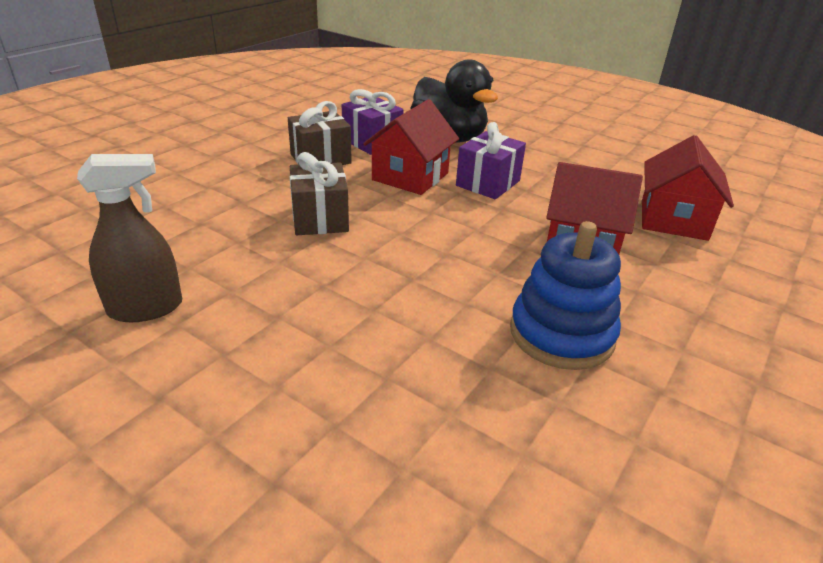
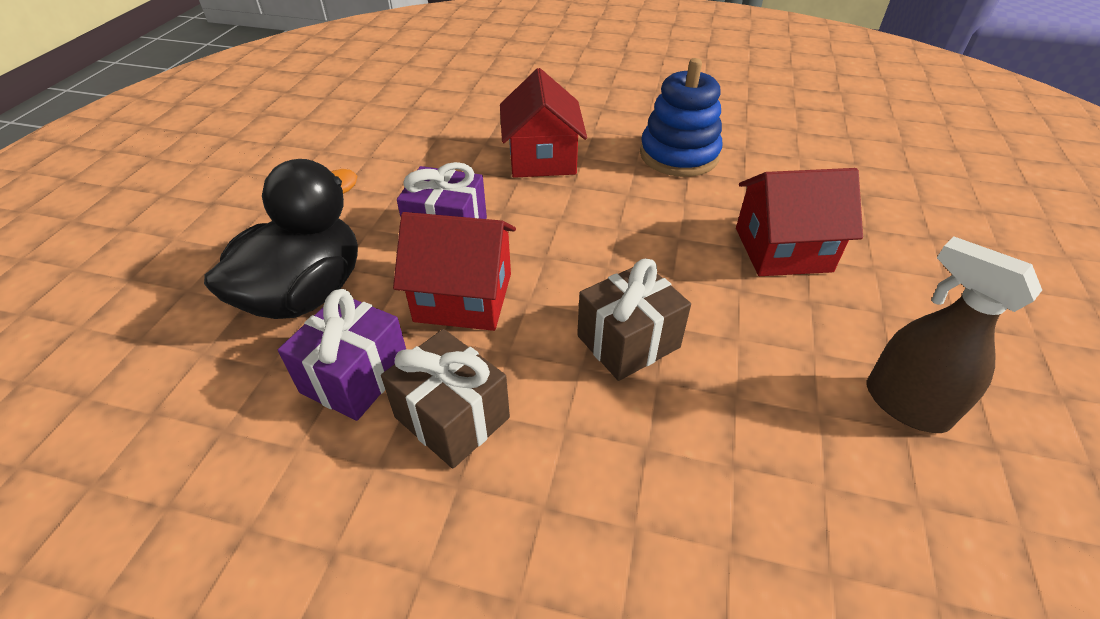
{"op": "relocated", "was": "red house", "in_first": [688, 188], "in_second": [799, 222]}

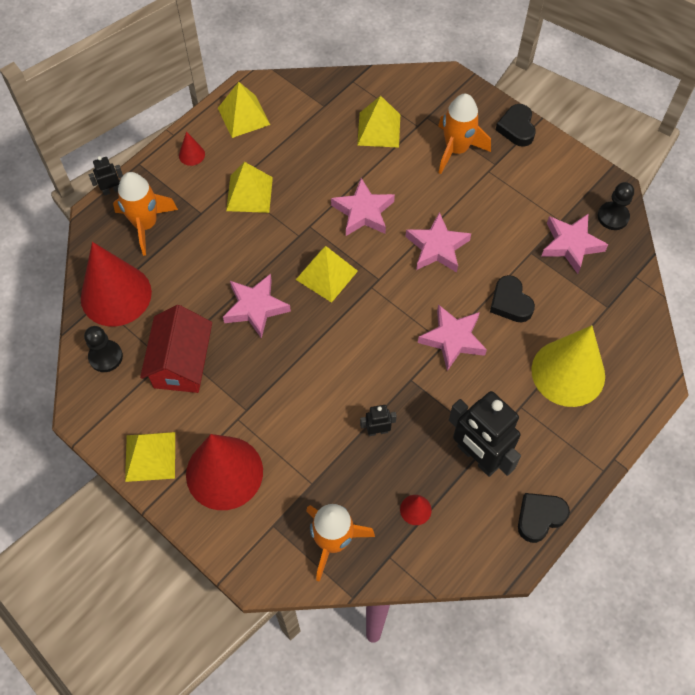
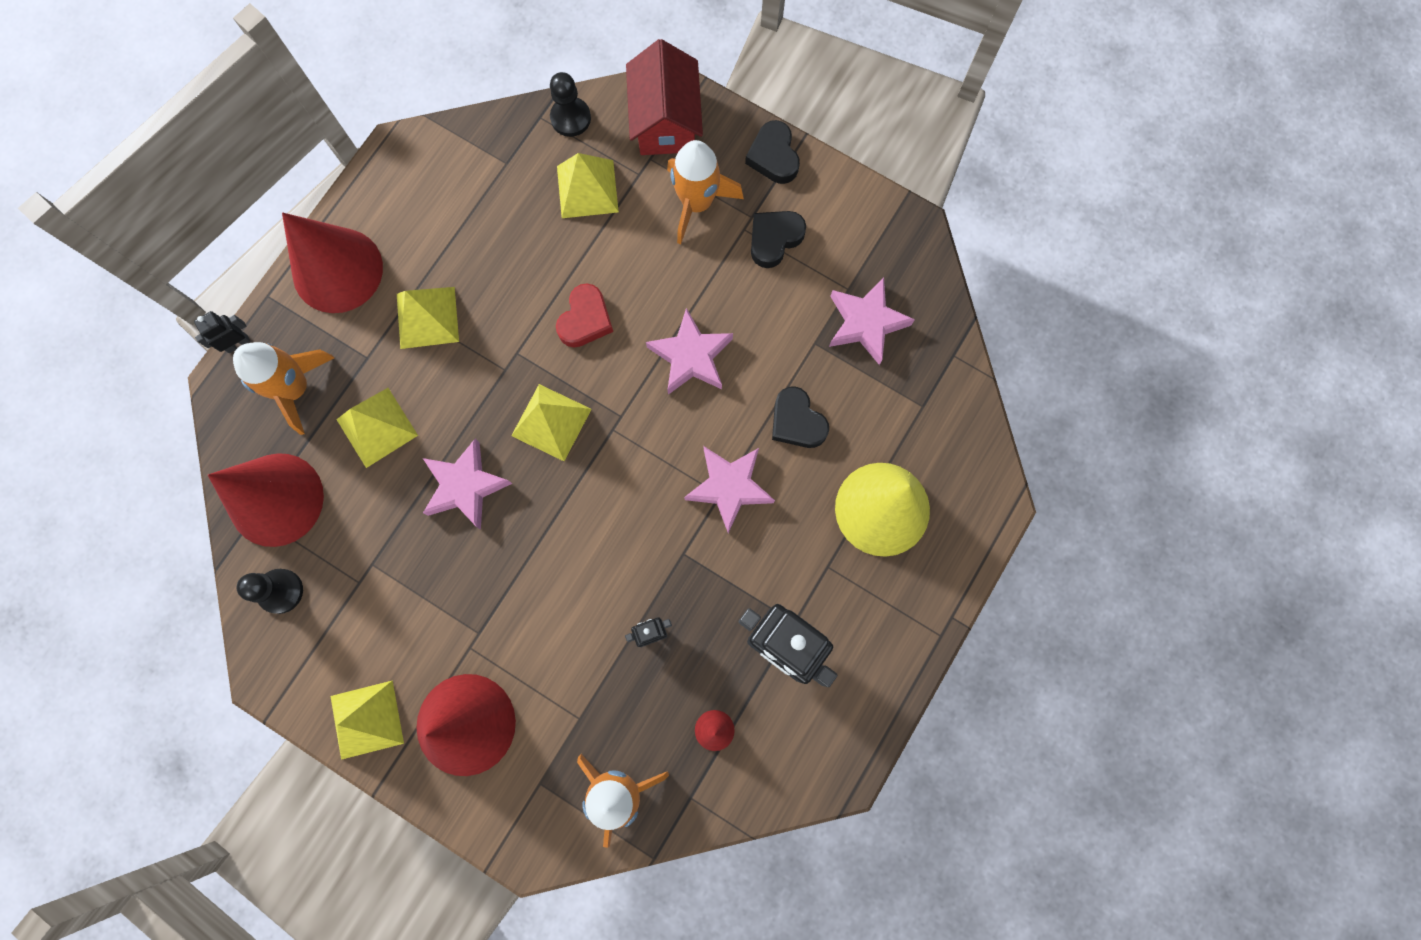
{"op": "relocated", "was": "red house", "in_first": [176, 349], "in_second": [664, 97]}
{"op": "relocated", "was": "yellow pyramid", "in_first": [244, 110], "in_second": [377, 428]}
{"op": "relocated", "was": "black heart", "in_first": [544, 518], "in_second": [778, 239]}
{"op": "relocated", "was": "black pawn", "in_first": [616, 206], "in_second": [570, 104]}
{"op": "exchanged", "was": "pink star", "now": "red heart", "in_first": [363, 207], "in_second": [584, 315]}
{"op": "size", "was": "red cone", "in_first": [192, 148], "in_second": [332, 262], "ratio": 2.49}

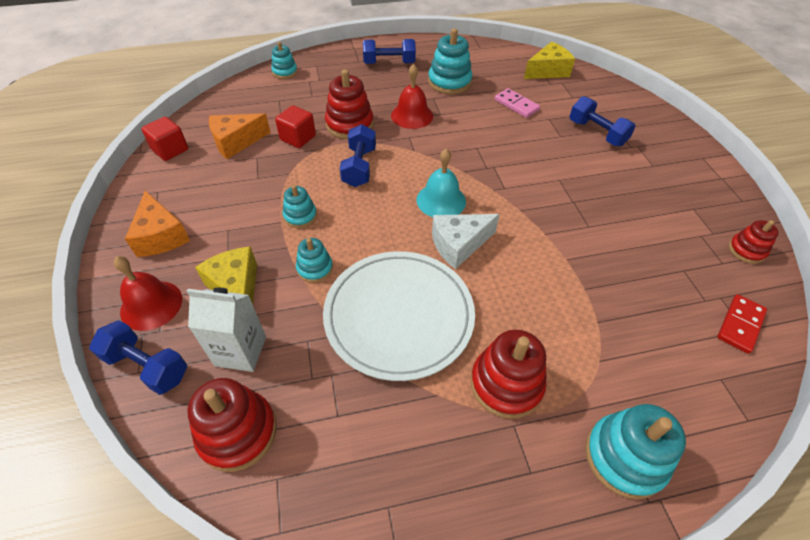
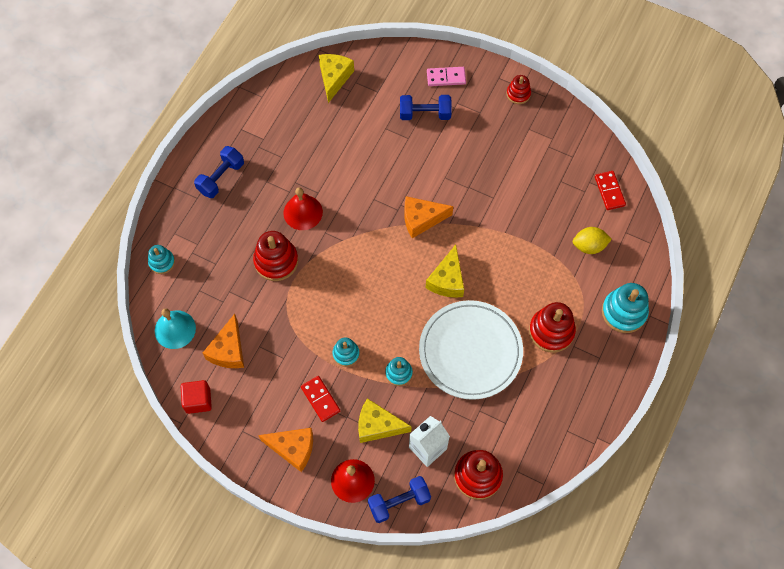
{"op": "missing", "was": "red cube", "in_first": [295, 126]}
{"op": "missing", "was": "blue dumbbell", "in_first": [358, 155]}
{"op": "missing", "was": "turquoise stacking toy", "in_first": [450, 61]}
{"op": "appeared", "now": "red domino", "in_second": [320, 399]}
{"op": "appeared", "now": "orange cheese", "in_second": [428, 217]}
{"op": "appeared", "now": "yellow lemon", "in_second": [592, 240]}
{"op": "relocated", "was": "turquoise bell", "in_first": [441, 183], "in_second": [175, 328]}
{"op": "relocated", "was": "pink domino", "in_first": [517, 103], "in_second": [446, 76]}
{"op": "relocated", "was": "red stacking toy", "in_first": [754, 242], "in_second": [519, 89]}
{"op": "colour", "was": "white cheese", "now": "yellow cheese", "in_first": [466, 241], "in_second": [445, 271]}

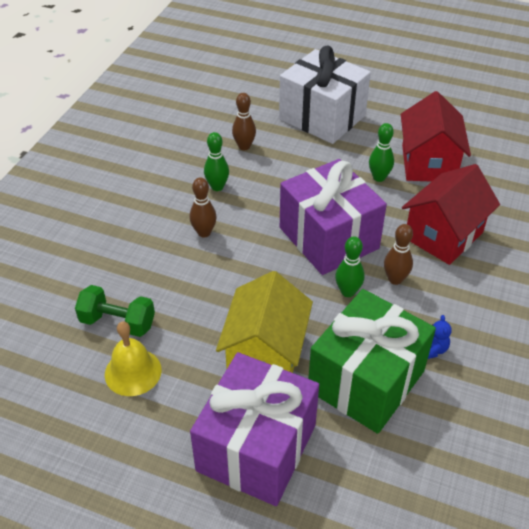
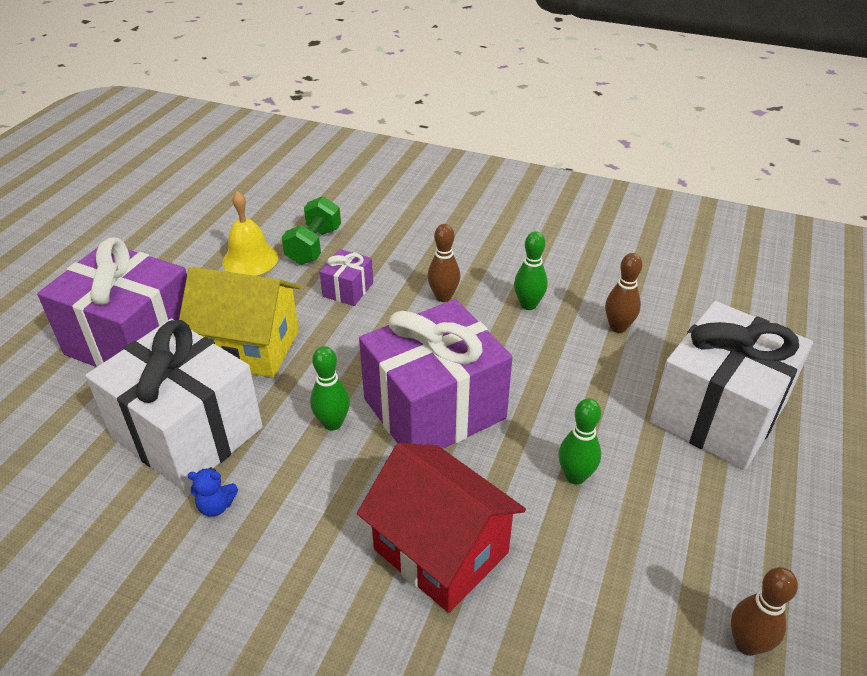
{"op": "missing", "was": "red house", "in_first": [436, 136]}
{"op": "appeared", "now": "purple gift", "in_second": [346, 277]}
{"op": "relocated", "was": "brown bowling pin", "in_first": [398, 254], "in_second": [764, 611]}
{"op": "colour", "was": "green gift", "now": "white gift", "in_first": [372, 361], "in_second": [174, 405]}

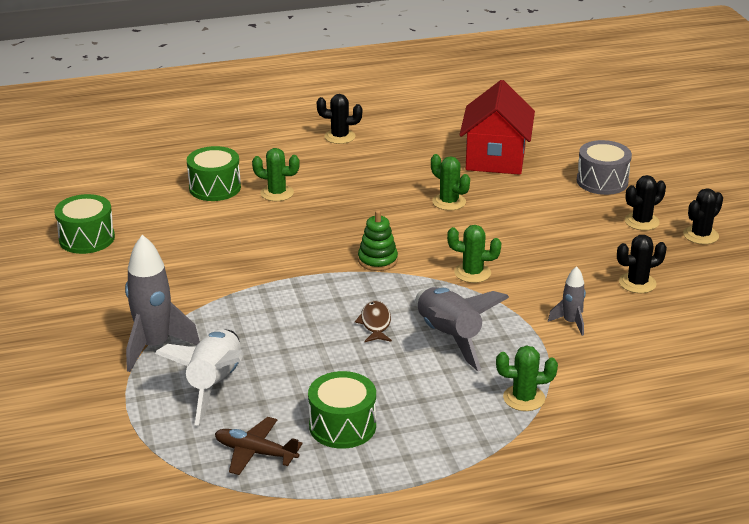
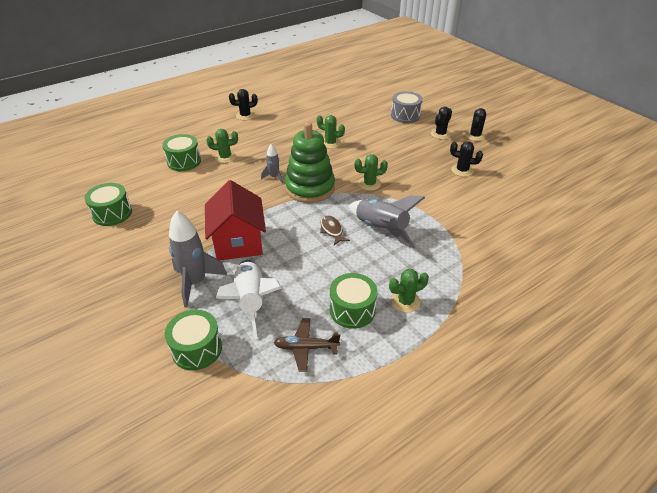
{"op": "appeared", "now": "green drum", "in_second": [193, 340]}
{"op": "relocated", "was": "red house", "in_first": [497, 127], "in_second": [235, 220]}
{"op": "relocated", "was": "green cactus", "in_first": [527, 378], "in_second": [409, 291]}
{"op": "relocated", "was": "grey rocket", "in_first": [567, 301], "in_second": [272, 163]}
{"op": "spun", "was": "black cactus", "in_first": [642, 264], "in_second": [466, 159], "clockwise": 60}
{"op": "size", "was": "green stacking toy", "in_first": [378, 240], "in_second": [310, 162], "ratio": 1.99}

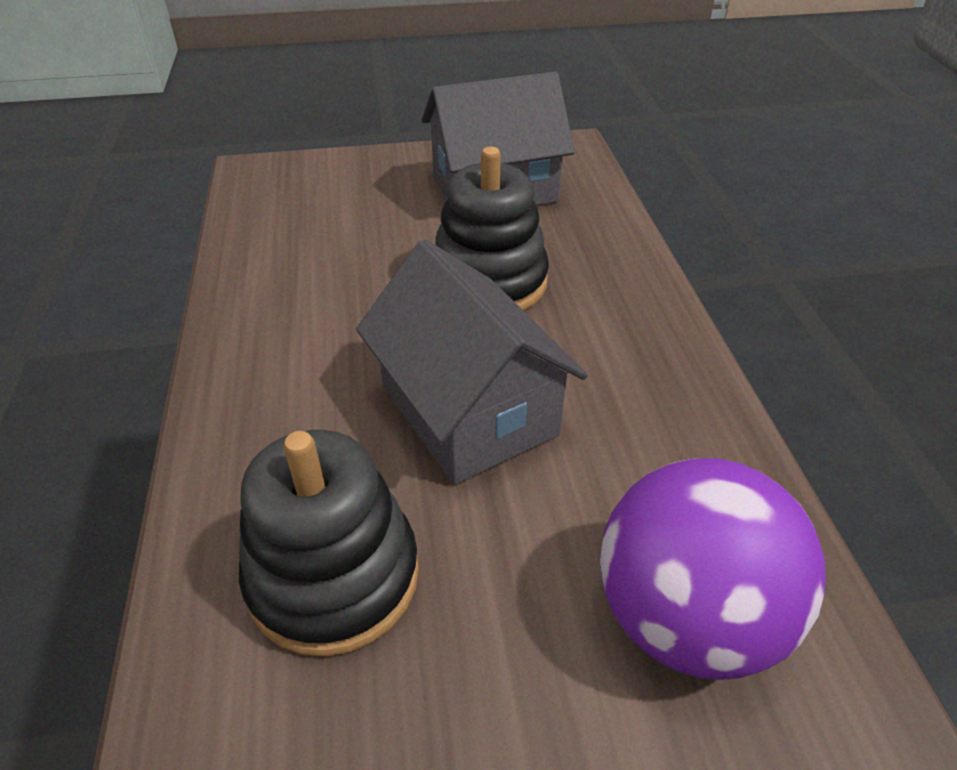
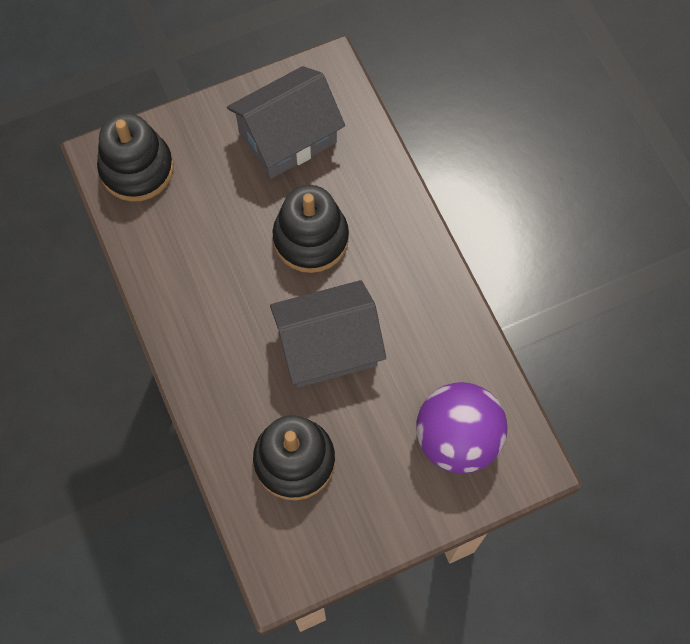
{"op": "appeared", "now": "black stacking toy", "in_second": [135, 157]}
{"op": "spun", "was": "grey house", "in_first": [472, 362], "in_second": [328, 334], "clockwise": -60}

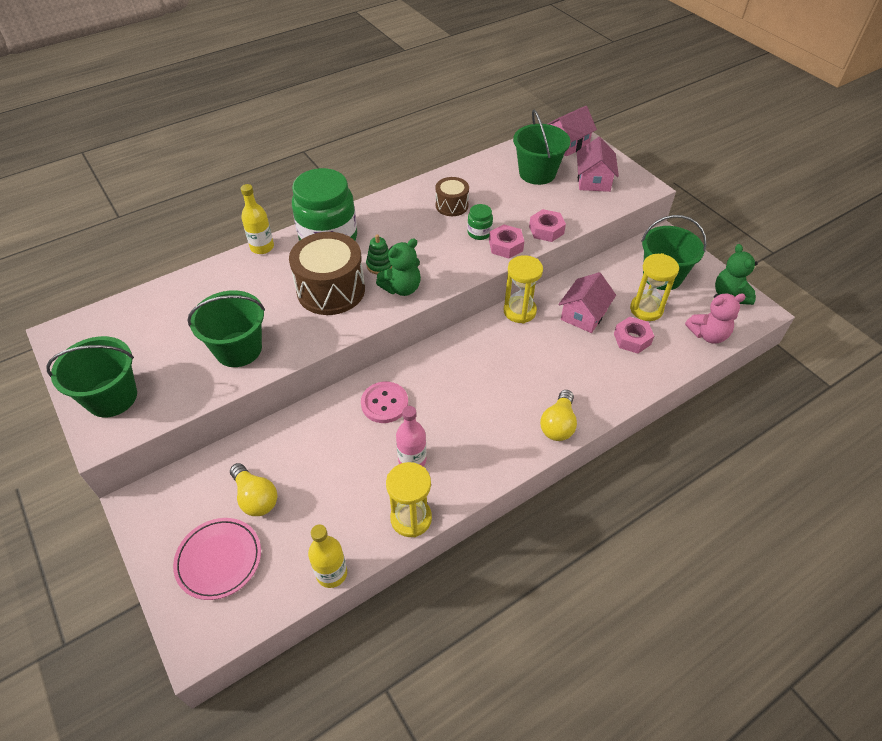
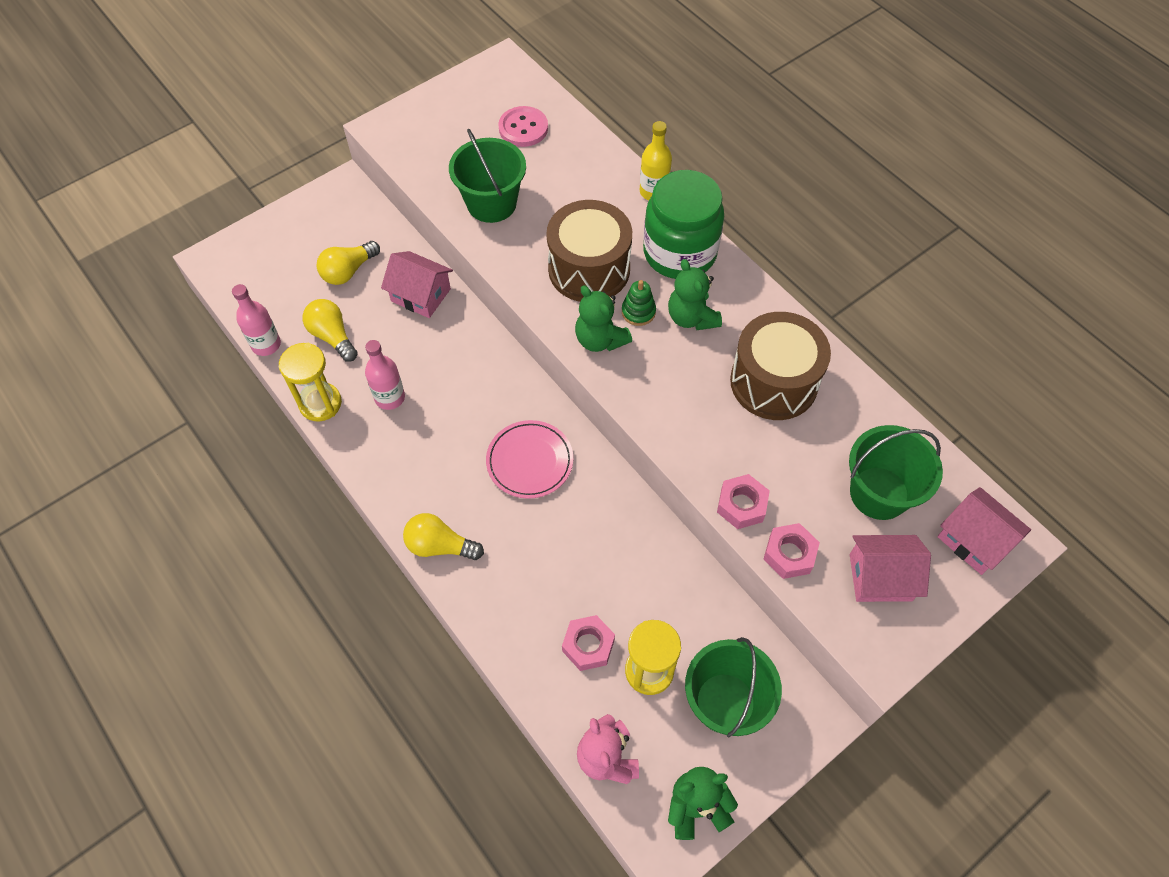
{"op": "missing", "was": "green bucket", "in_first": [91, 376]}
{"op": "missing", "was": "green jar", "in_first": [480, 222]}
{"op": "missing", "was": "yellow hourglass", "in_first": [523, 289]}
{"op": "appeared", "now": "yellow light bulb", "in_second": [330, 330]}
{"op": "appeared", "now": "green teddy bear", "in_second": [695, 294]}
{"op": "relocated", "was": "pink plate", "in_first": [217, 559], "in_second": [529, 459]}
{"op": "relocated", "was": "pink button", "in_first": [384, 402], "in_second": [523, 126]}
{"op": "relocated", "was": "pink nut", "in_first": [506, 241], "in_second": [791, 551]}
{"op": "relocated", "was": "pink house", "in_first": [587, 302], "in_second": [417, 284]}
{"op": "colour", "was": "yellow bottle", "now": "pink bottle", "in_first": [327, 556], "in_second": [256, 320]}
{"op": "size", "was": "brown drum", "in_first": [452, 196], "in_second": [780, 366], "ratio": 1.84}

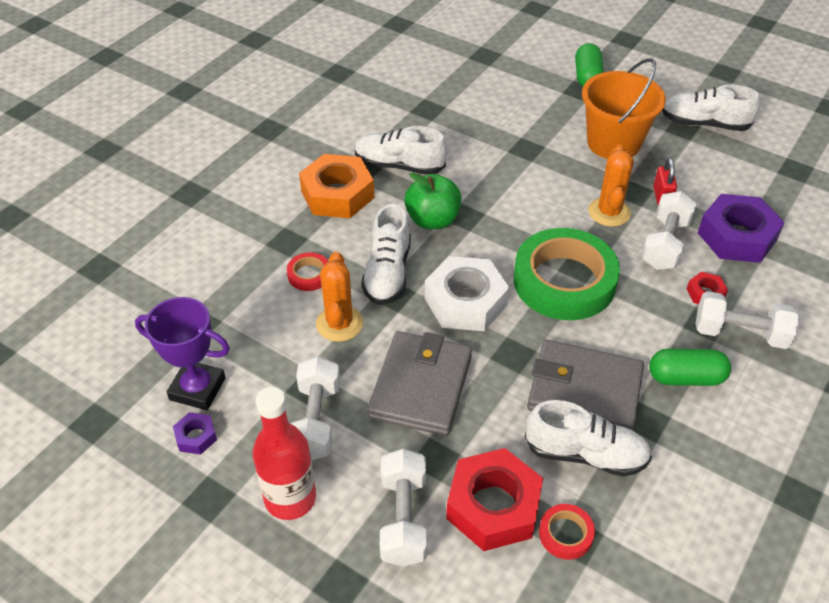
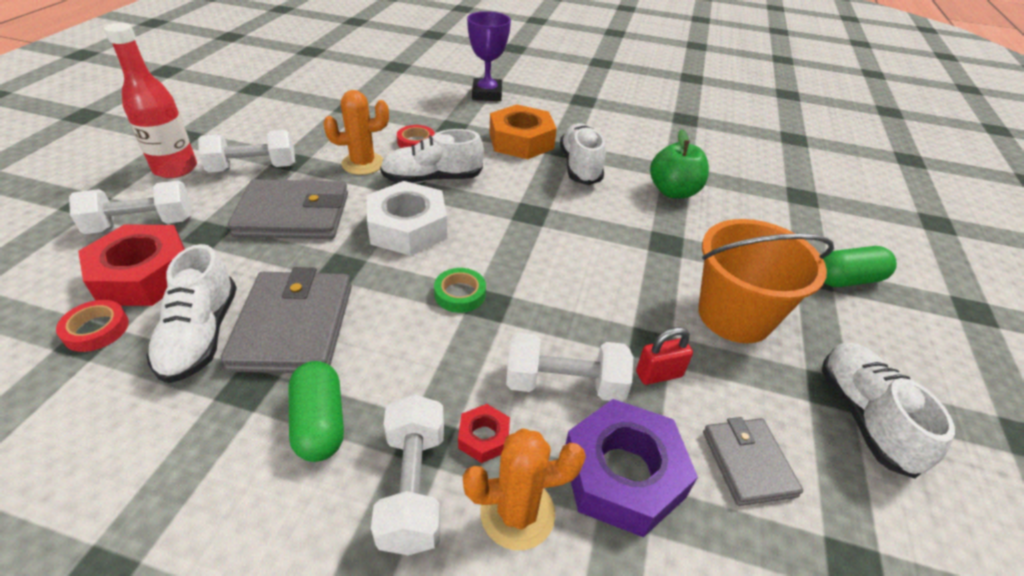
{"op": "missing", "was": "purple nut", "in_first": [195, 433]}
{"op": "appeared", "now": "grey wallet", "in_second": [753, 461]}
{"op": "relocated", "was": "purple trophy", "in_first": [182, 353], "in_second": [489, 56]}
{"op": "relocated", "was": "green apple", "in_first": [433, 200], "in_second": [679, 164]}
{"op": "relocated", "was": "orange cactus", "in_first": [611, 185], "in_second": [524, 489]}
{"op": "size", "was": "green tape", "in_first": [567, 274], "in_second": [460, 290], "ratio": 0.42}

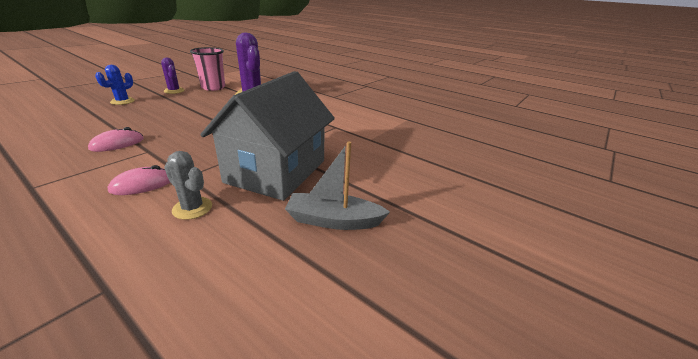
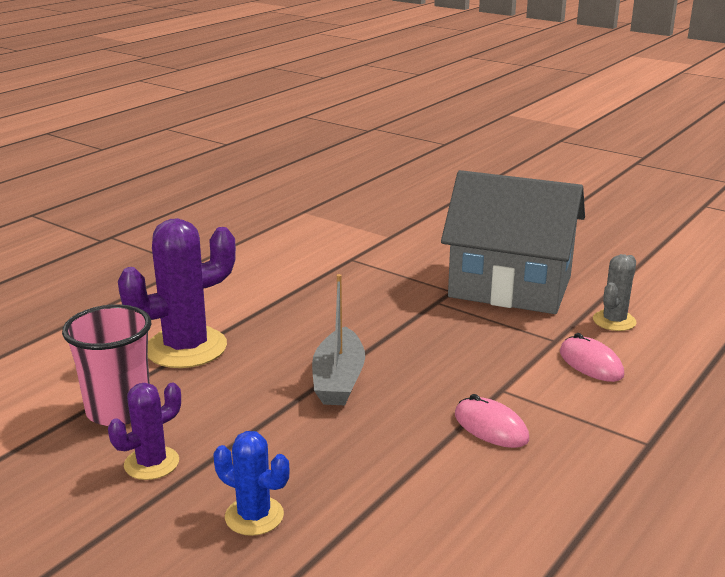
{"op": "relocated", "was": "grey boat", "in_first": [337, 186], "in_second": [338, 339]}

